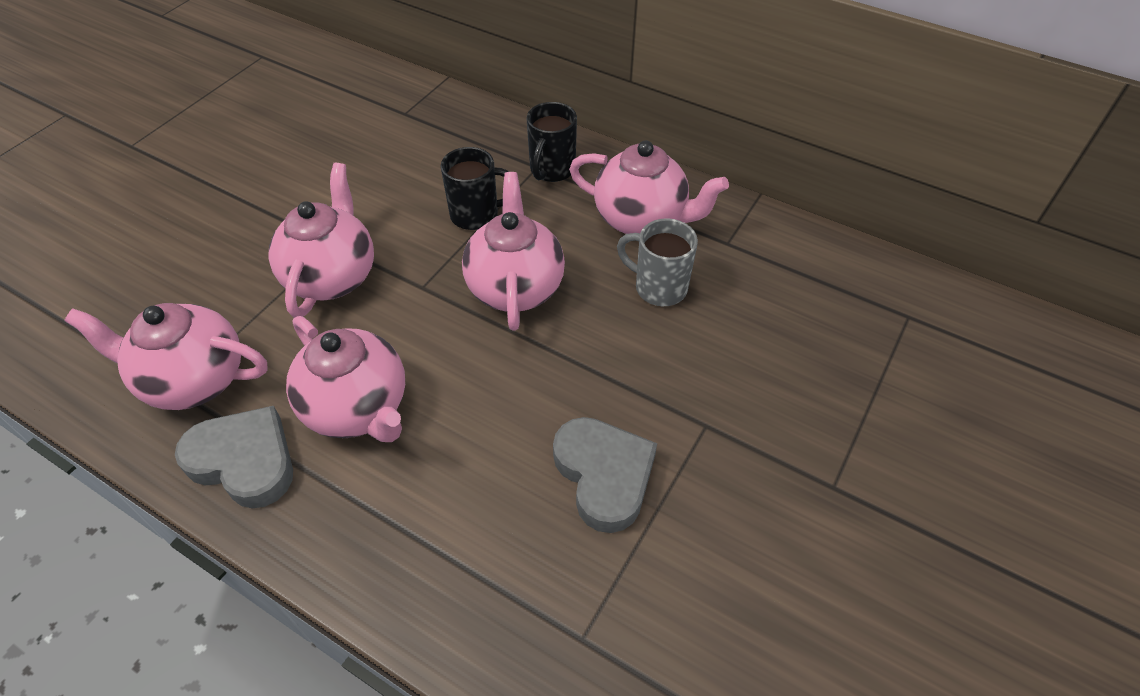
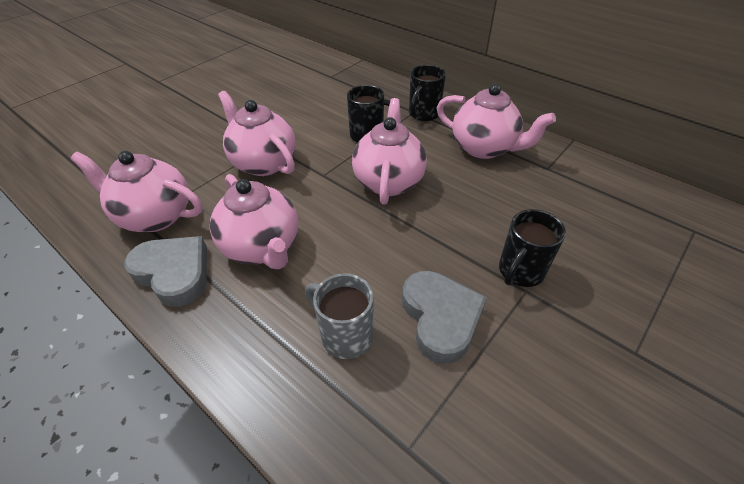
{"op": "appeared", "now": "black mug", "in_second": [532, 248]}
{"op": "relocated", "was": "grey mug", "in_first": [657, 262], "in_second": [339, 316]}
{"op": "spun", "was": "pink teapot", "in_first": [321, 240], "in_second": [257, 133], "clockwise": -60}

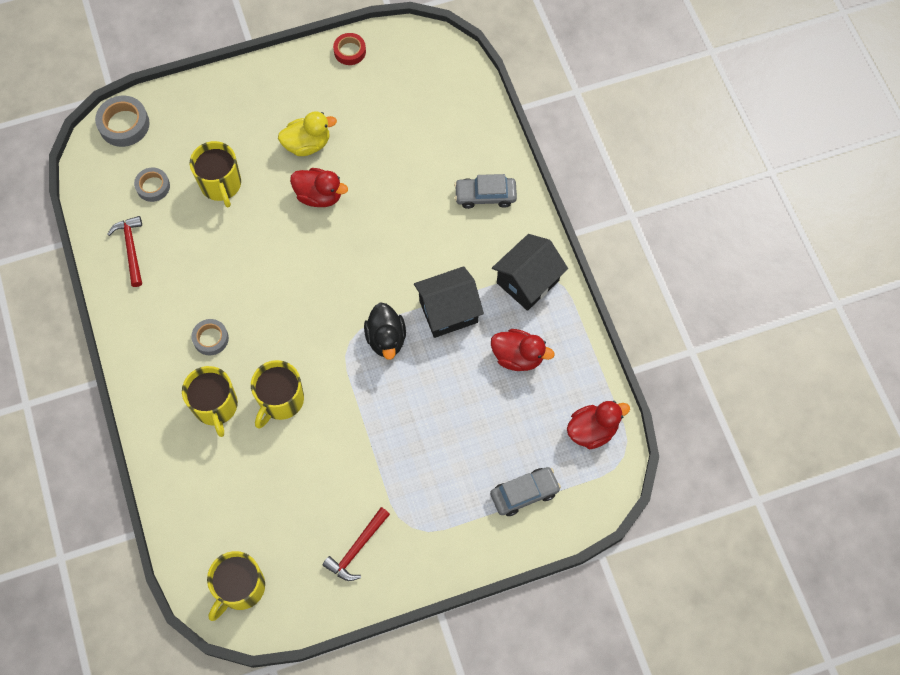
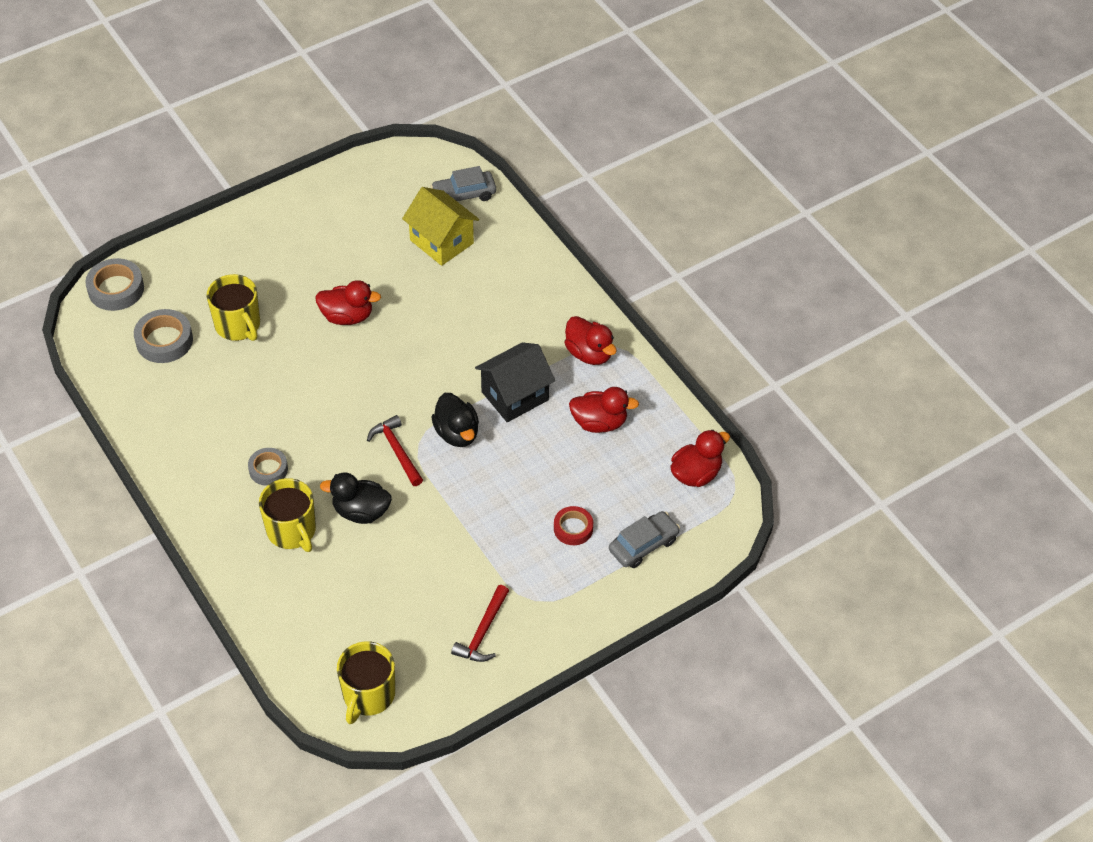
{"op": "missing", "was": "yellow duck", "in_first": [307, 133]}
{"op": "appeared", "now": "yellow house", "in_second": [440, 226]}
{"op": "relocated", "was": "red hammer", "in_first": [124, 251], "in_second": [395, 450]}
{"op": "relocated", "was": "red tape", "in_first": [349, 49], "in_second": [573, 525]}
{"op": "relocated", "was": "grey car", "in_first": [485, 191], "in_second": [463, 183]}
{"op": "exchanged", "was": "yellow mug", "now": "black duck", "in_first": [277, 394], "in_second": [356, 498]}
{"op": "exchanged", "was": "black house", "now": "red duck", "in_first": [530, 272], "in_second": [590, 340]}
{"op": "size", "was": "grey tape", "in_first": [152, 184], "in_second": [163, 336], "ratio": 1.53}

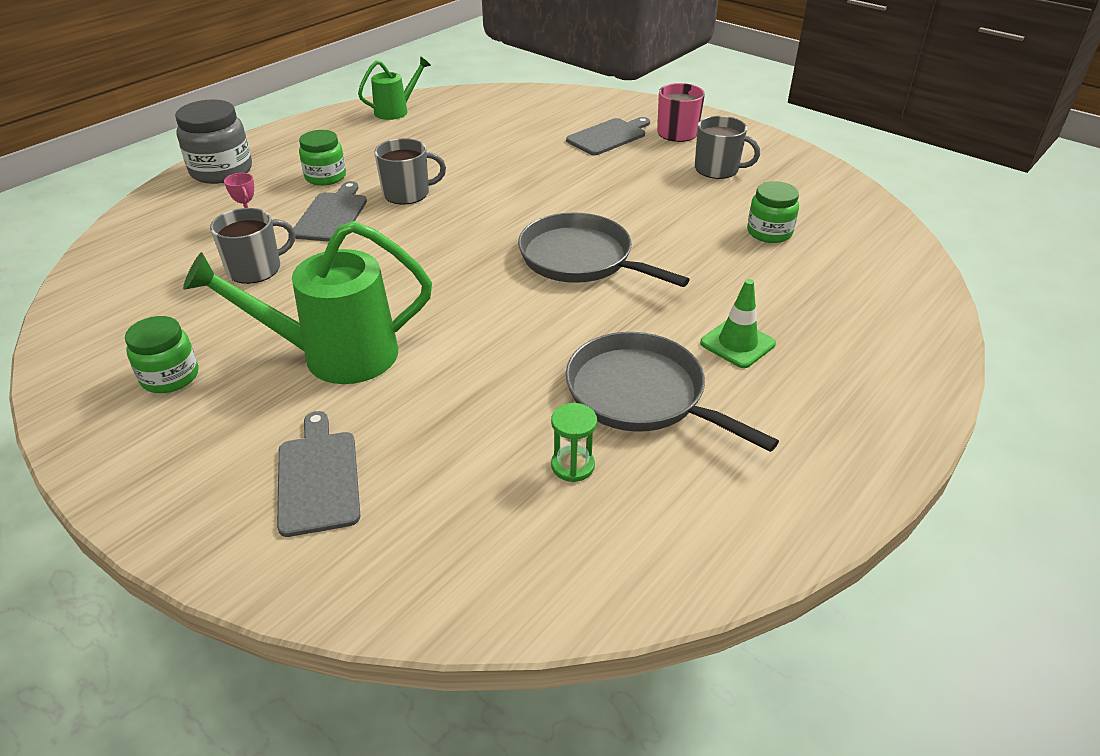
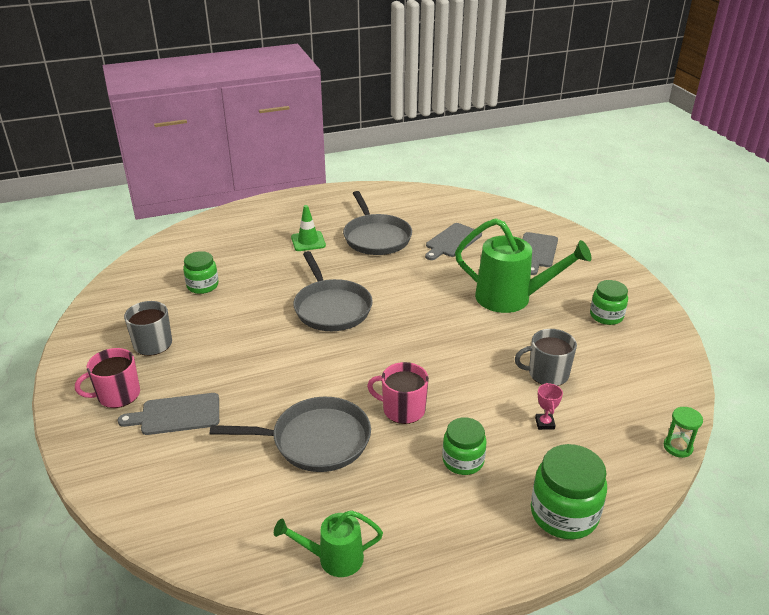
{"op": "appeared", "now": "grey pan", "in_second": [290, 434]}
{"op": "relocated", "was": "grey cutting board", "in_first": [330, 211], "in_second": [453, 241]}
{"op": "relocated", "was": "green hourglass", "in_first": [574, 442], "in_second": [683, 432]}
{"op": "colour", "was": "grey jar", "now": "green jar", "in_first": [213, 141], "in_second": [569, 491]}
{"op": "colour", "was": "grey mug", "now": "pink mug", "in_first": [410, 171], "in_second": [398, 393]}

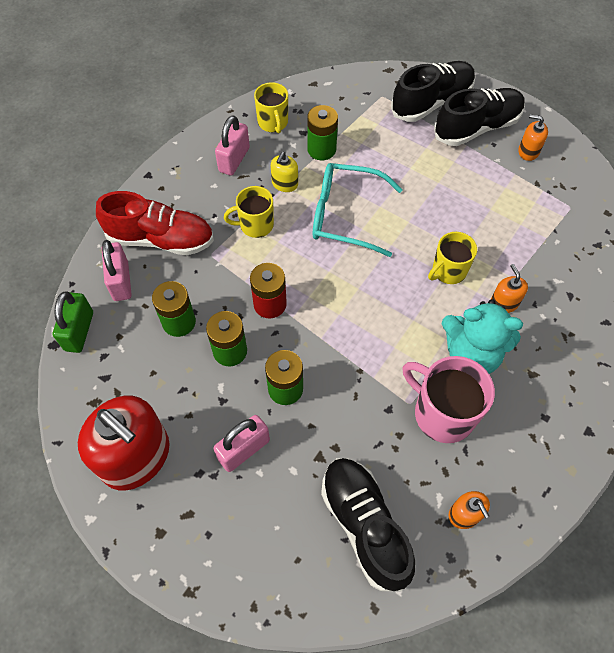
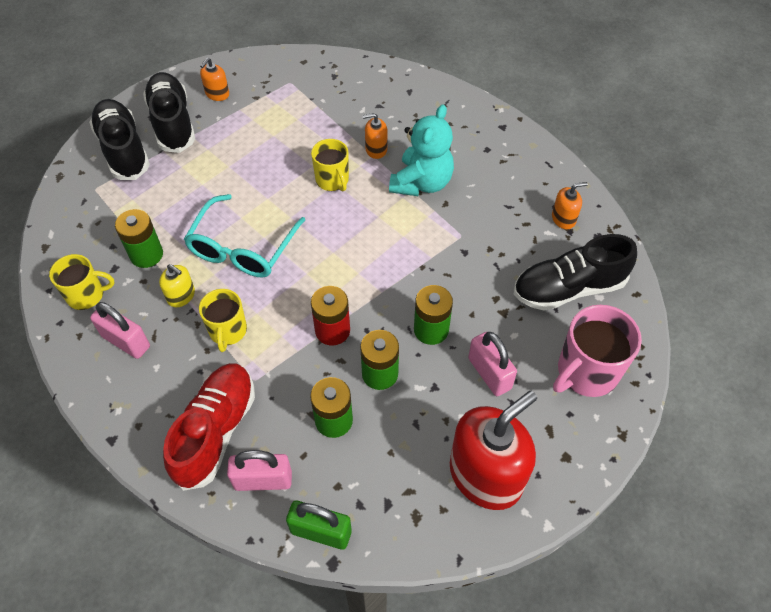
{"op": "relocated", "was": "pink mug", "in_first": [449, 399], "in_second": [597, 351]}

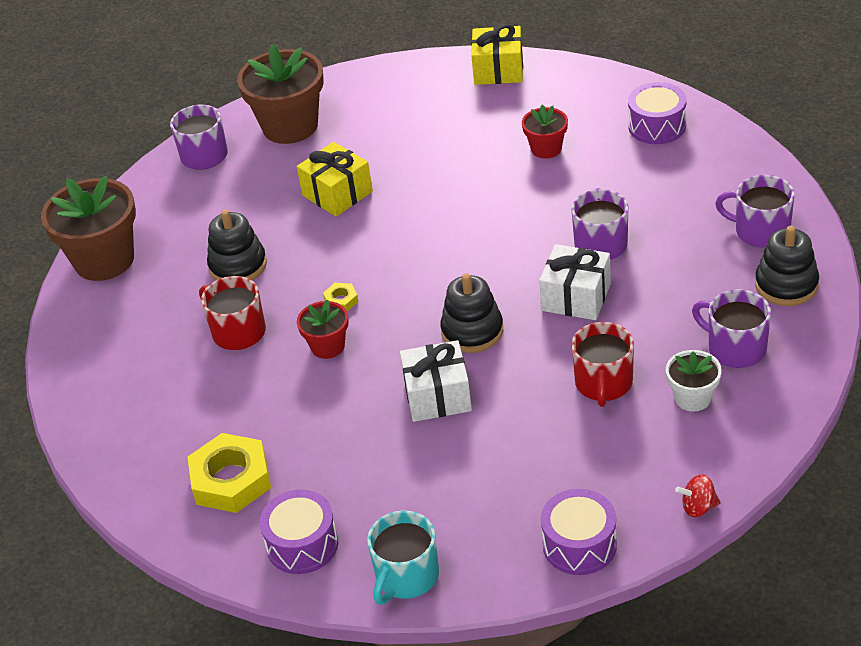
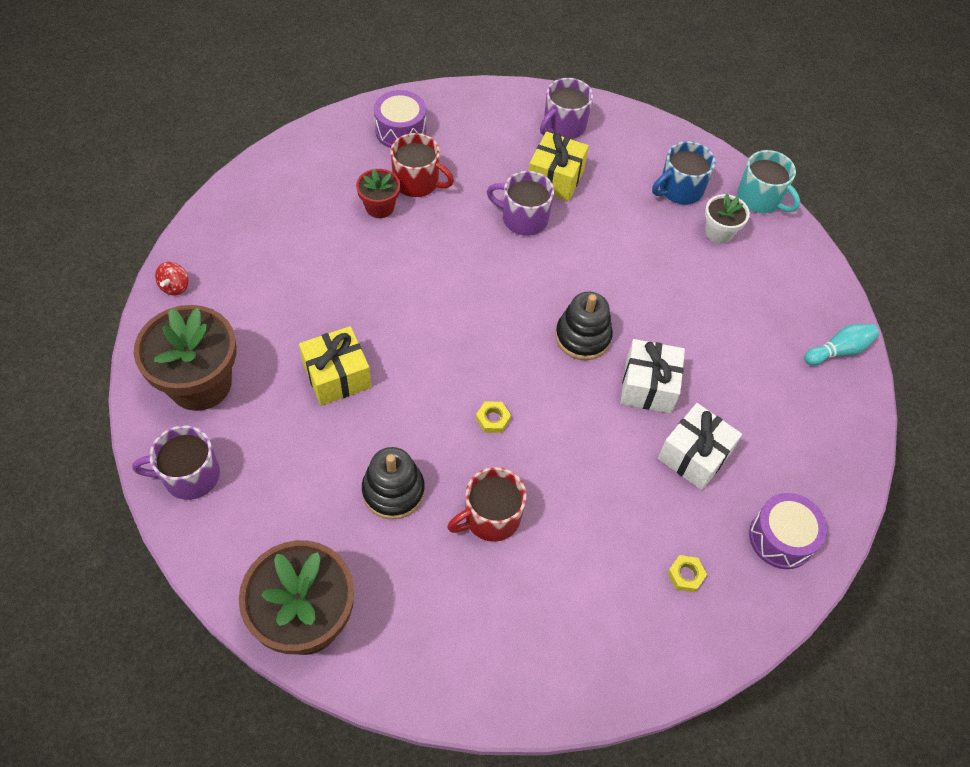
{"op": "missing", "was": "red flower pot", "in_first": [322, 329]}
{"op": "missing", "was": "black stacking toy", "in_first": [787, 266]}
{"op": "relocated", "was": "turquoise mug", "in_first": [403, 558], "in_second": [768, 181]}
{"op": "relocated", "was": "yellow gift", "in_first": [497, 54], "in_second": [559, 166]}
{"op": "relocated", "was": "white gift", "in_first": [575, 282], "in_second": [700, 446]}
{"op": "relocated", "was": "red mug", "in_first": [603, 364], "in_second": [422, 165]}
{"op": "relocated", "was": "red spinning top", "in_first": [698, 495], "in_second": [172, 279]}
{"op": "exchanged", "was": "purple drum", "now": "turquoise bowling pin", "in_first": [579, 532], "in_second": [841, 345]}
{"op": "colour", "was": "purple mug", "now": "blue mug", "in_first": [731, 329], "in_second": [683, 173]}
{"op": "size", "was": "yellow nut", "in_first": [229, 473], "in_second": [687, 573], "ratio": 0.45}

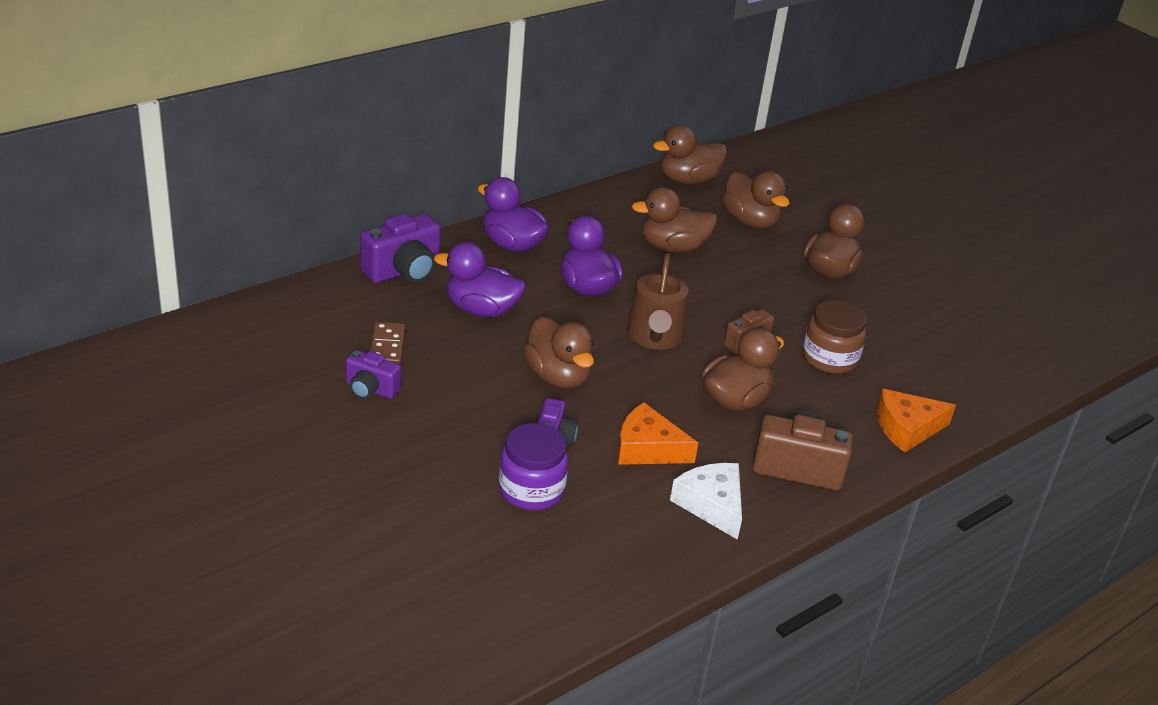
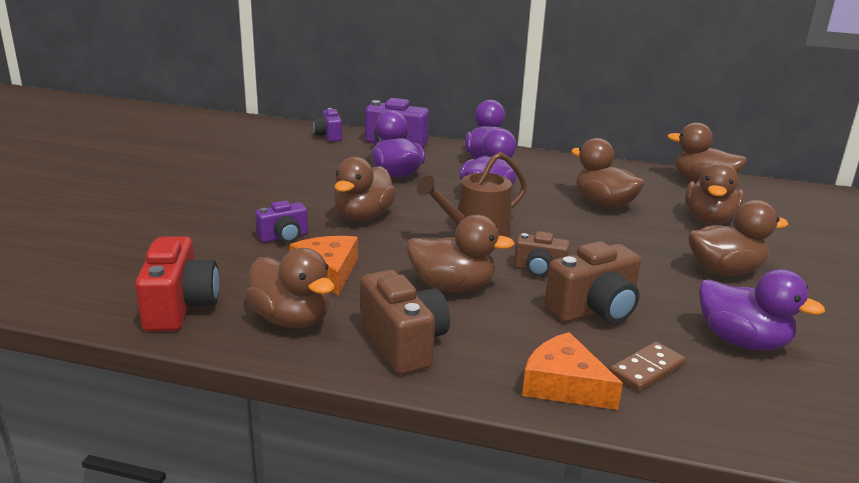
{"op": "missing", "was": "purple jar", "in_first": [533, 466]}
{"op": "appeared", "now": "red camera", "in_second": [177, 283]}
{"op": "appeared", "now": "purple duck", "in_second": [762, 309]}
{"op": "relocated", "was": "purple camera", "in_first": [373, 374], "in_second": [327, 125]}
{"op": "relocated", "was": "brown domino", "in_first": [387, 343], "in_second": [647, 367]}
{"op": "exchanged", "was": "white cheese", "now": "brown duck", "in_first": [706, 501], "in_second": [289, 288]}
{"op": "exchanged", "was": "brown jar", "now": "brown camera", "in_first": [834, 337], "in_second": [592, 282]}

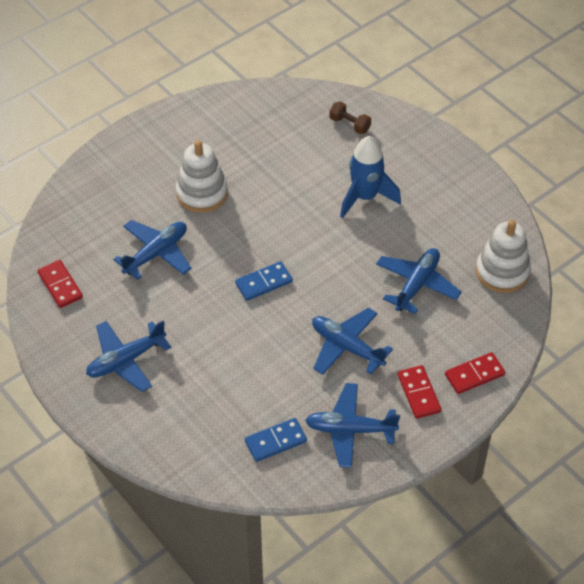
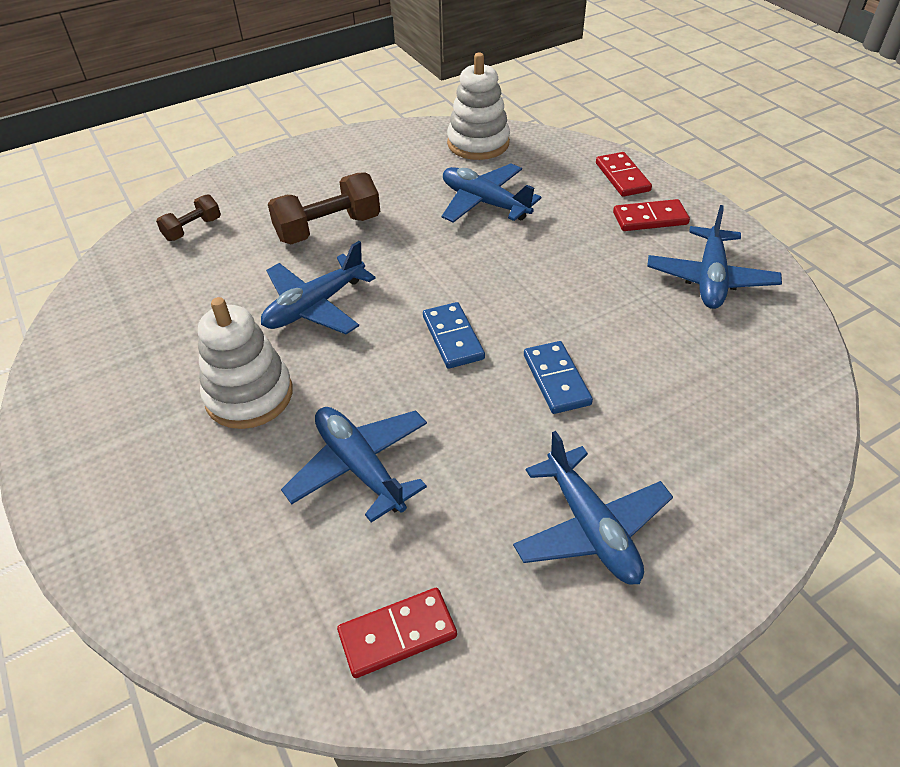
{"op": "relocated", "was": "blue domino", "in_first": [276, 440], "in_second": [558, 377]}
{"op": "relocated", "was": "blue plane", "in_first": [352, 341], "in_second": [318, 287]}
{"op": "exchanged", "was": "blue rocket", "now": "brown dumbbell", "in_first": [370, 177], "in_second": [324, 208]}

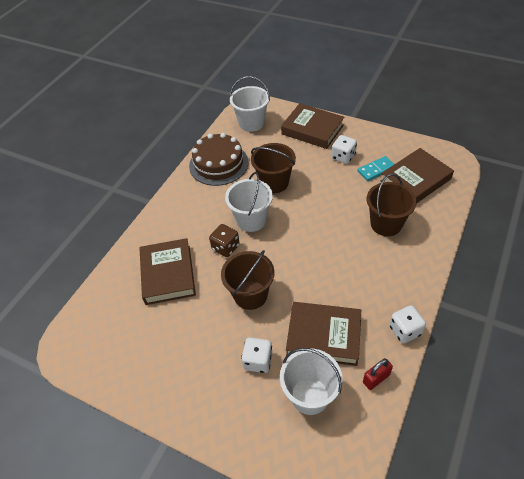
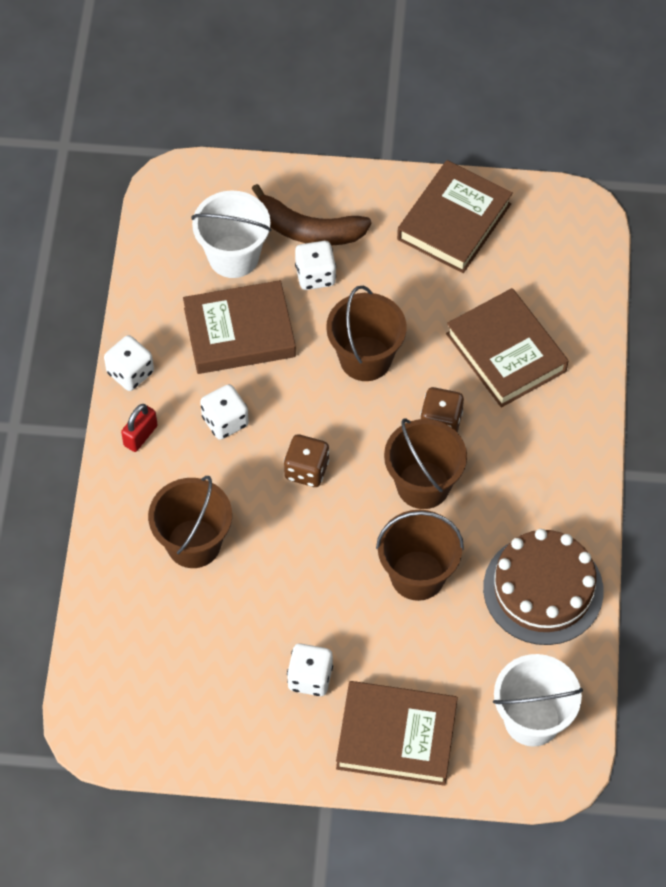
{"op": "missing", "was": "turquoise domino", "in_first": [376, 168]}
{"op": "appeared", "now": "white dice", "in_second": [224, 412]}
{"op": "appeared", "now": "brown banana", "in_second": [312, 215]}
{"op": "appeared", "now": "brown dice", "in_second": [306, 460]}
{"op": "relocated", "was": "red padlock", "in_first": [378, 374], "in_second": [139, 428]}
{"op": "relocated", "was": "brown book", "in_first": [417, 175], "in_second": [455, 216]}
{"op": "colour", "was": "white bucket", "now": "brown bucket", "in_first": [249, 202], "in_second": [425, 464]}

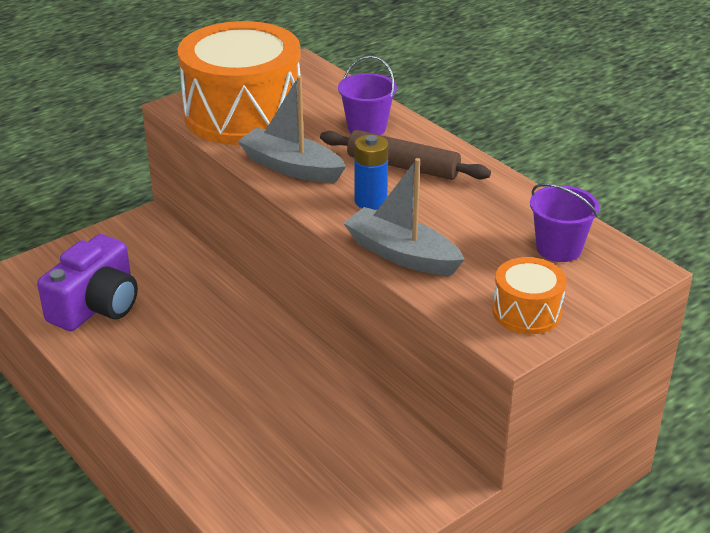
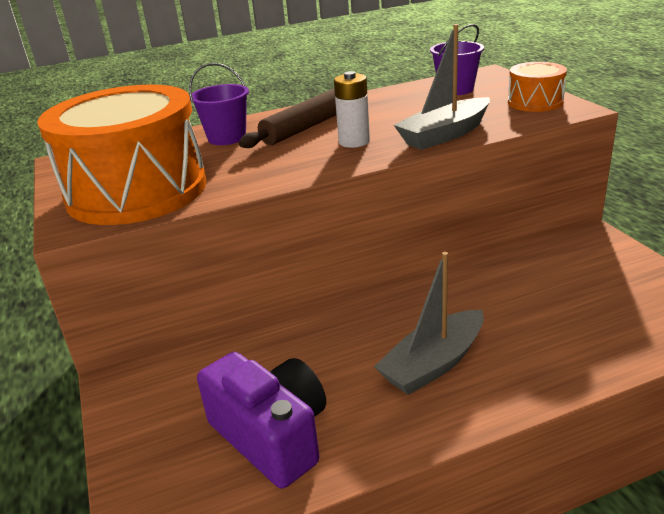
{"op": "relocated", "was": "grey boat", "in_first": [292, 129], "in_second": [429, 323]}
{"op": "colour", "was": "blue battery", "now": "white battery", "in_first": [371, 172], "in_second": [352, 109]}

